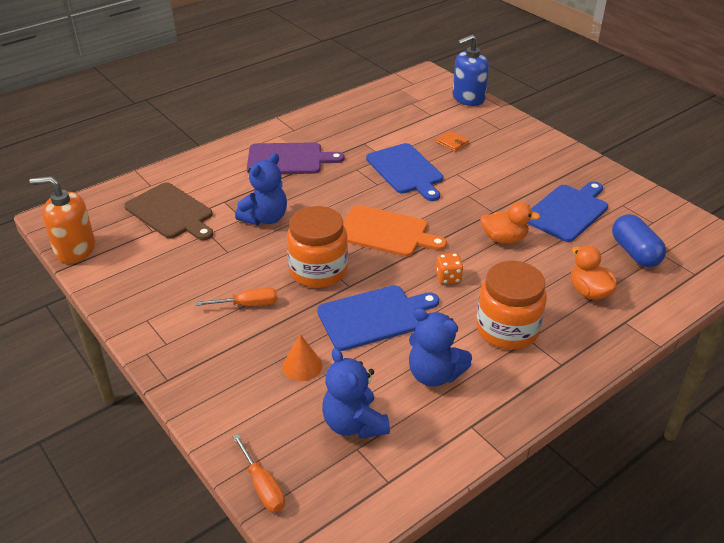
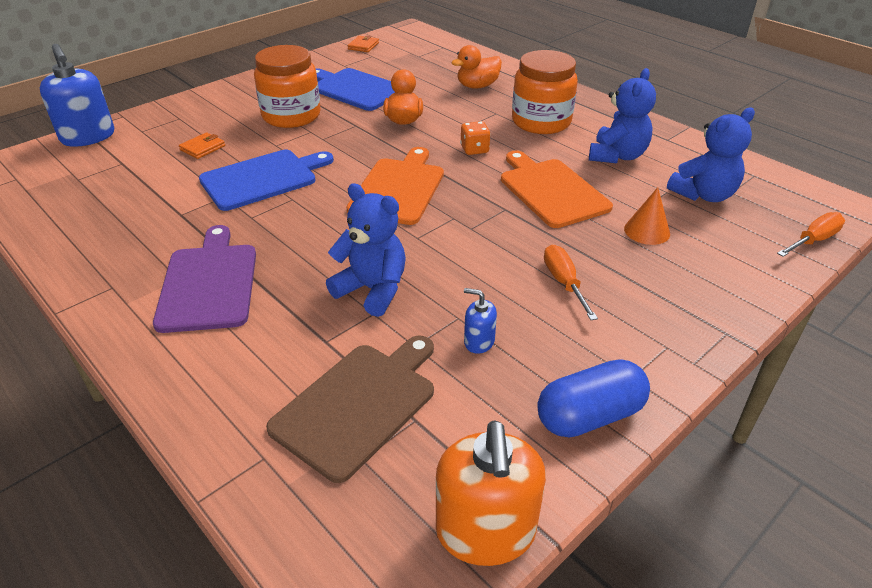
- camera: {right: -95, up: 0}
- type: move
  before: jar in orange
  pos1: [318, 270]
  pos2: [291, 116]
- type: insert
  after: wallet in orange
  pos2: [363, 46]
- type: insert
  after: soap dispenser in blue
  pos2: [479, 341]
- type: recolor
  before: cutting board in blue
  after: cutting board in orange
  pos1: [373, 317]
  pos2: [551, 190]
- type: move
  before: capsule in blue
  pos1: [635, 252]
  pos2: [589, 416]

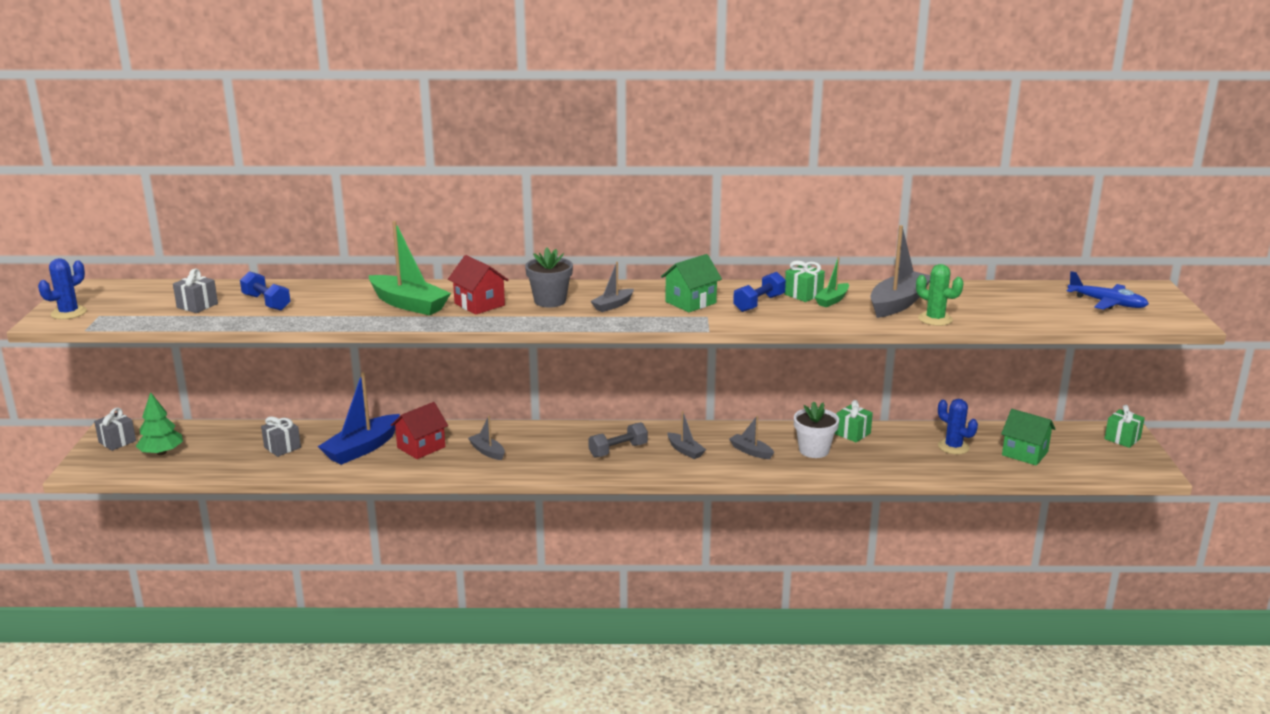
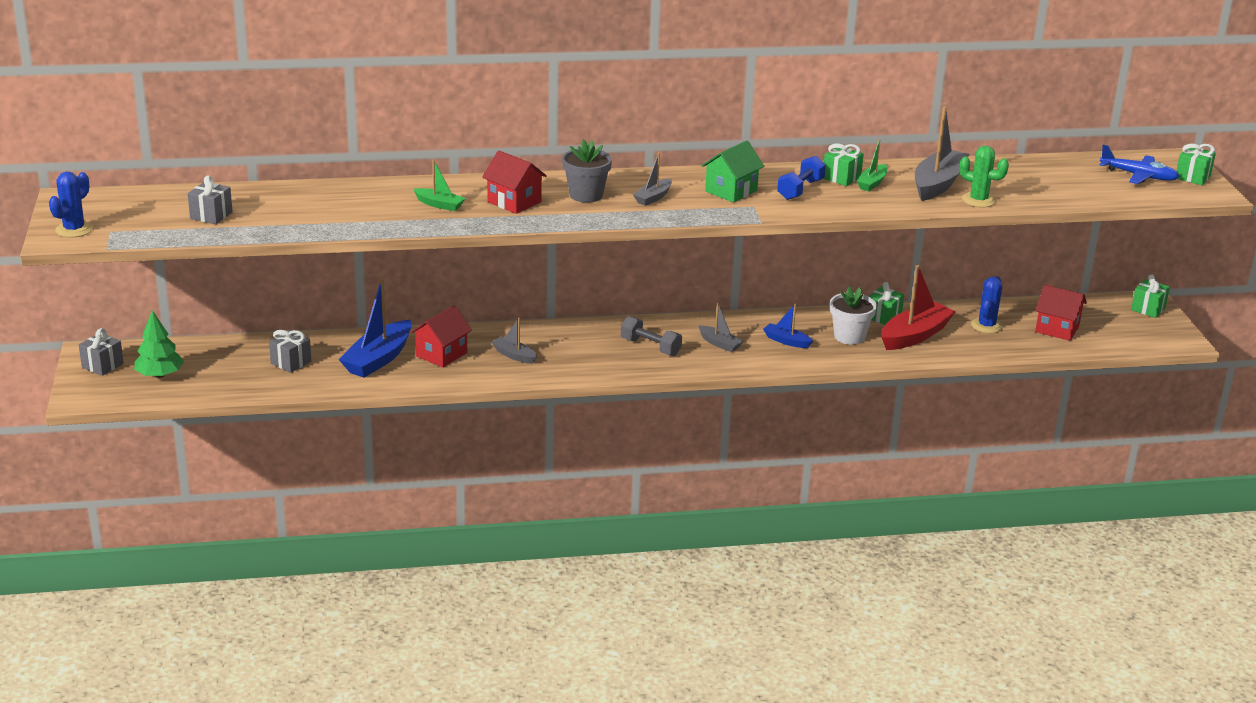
- camera: {right: -10, up: 5}
- type: resize
  before: boat in green
  pos1: [409, 304]
  pos2: [439, 205]
  scale: 0.53
- type: rotate
  before: dumbbell in grey
  pos1: [618, 450]
  pos2: [650, 347]
  turn: 75
- type: recolor
  before: boat in grey
  after: boat in blue
  pos1: [751, 451]
  pos2: [786, 341]
- type: insert
  after: boat in red
  pos2: [914, 336]
- type: rotate
  before: cactus in blue
  pos1: [953, 447]
  pos2: [986, 326]
  turn: 75
- type: recolor
  before: house in green
  after: house in red
  pos1: [1024, 453]
  pos2: [1057, 329]
- type: insert
  after: gift in green
  pos2: [1192, 177]
- type: delete
  before: dumbbell in blue
  pos1: [266, 302]

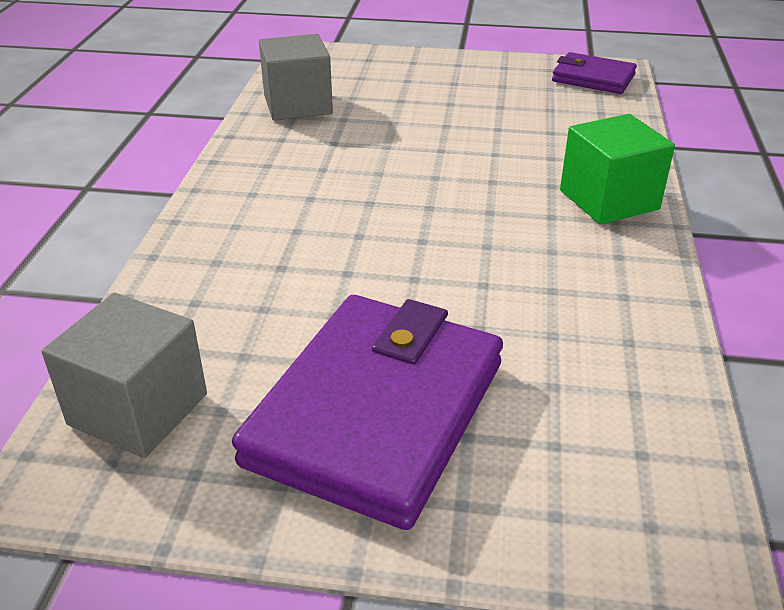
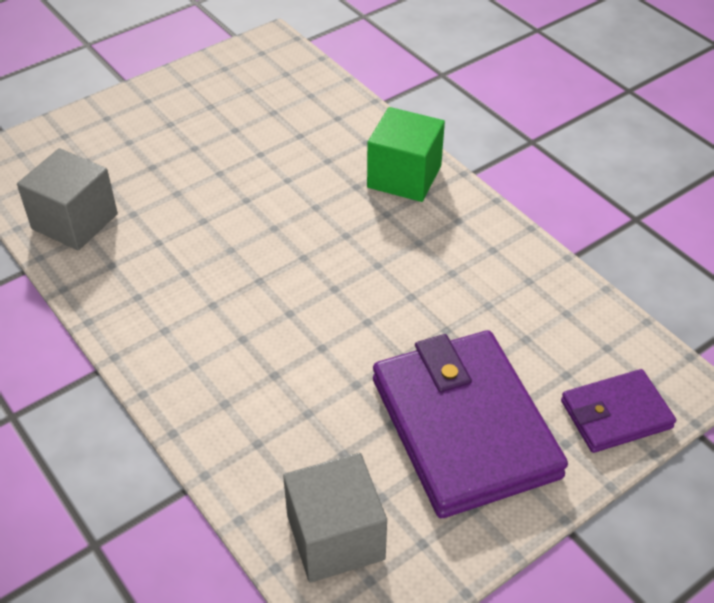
- camera: {right: -45, up: 10}
- type: move
  before: wallet in purple
  pos1: [593, 78]
  pos2: [616, 414]

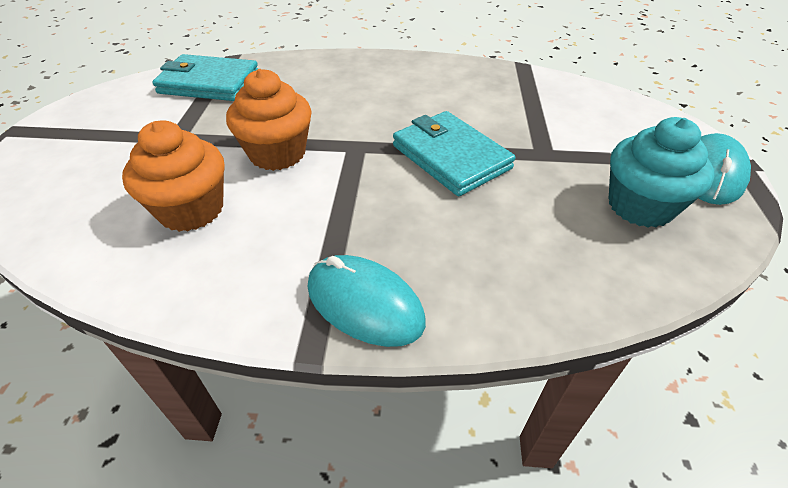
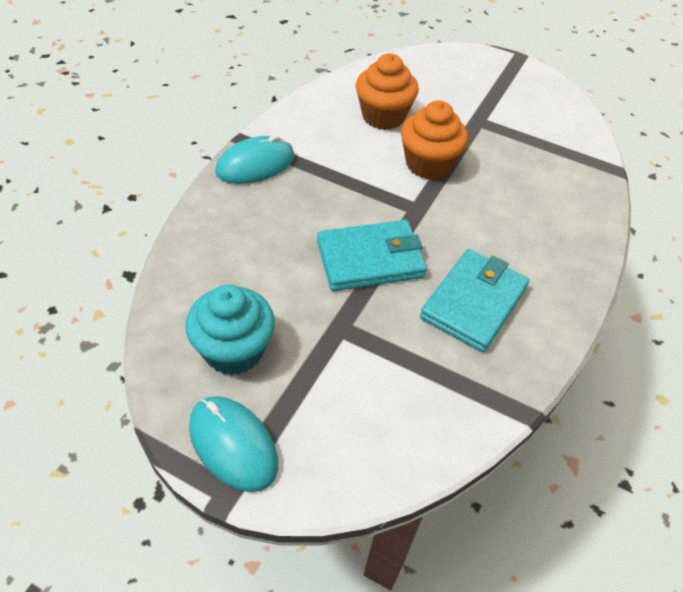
- camera: {right: 110, up: 5}
- type: move
  before: wallet in turquoise
  pos1: [209, 83]
  pos2: [474, 303]

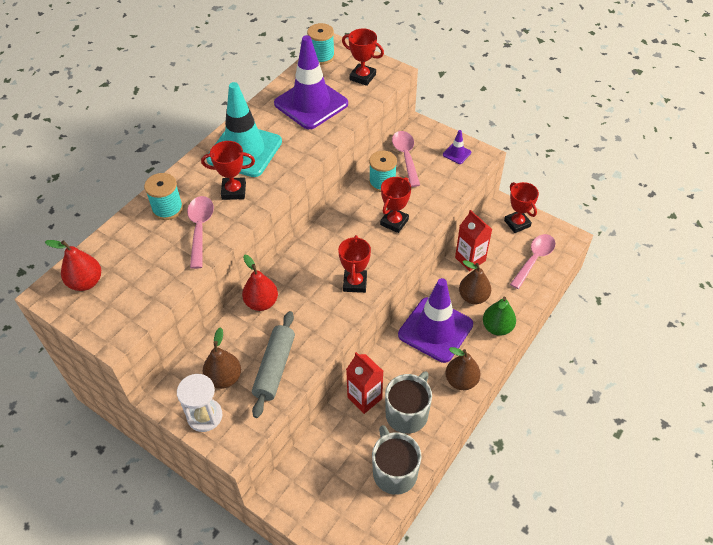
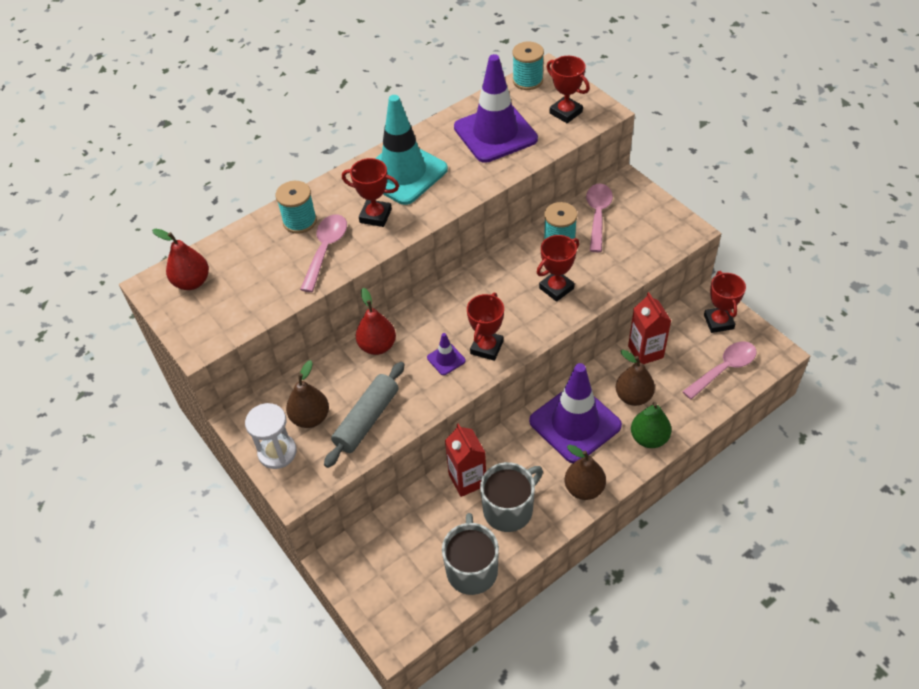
- camera: {right: 20, up: 0}
- type: move
  before: traffic cone in purple
  pos1: [457, 153]
  pos2: [446, 359]

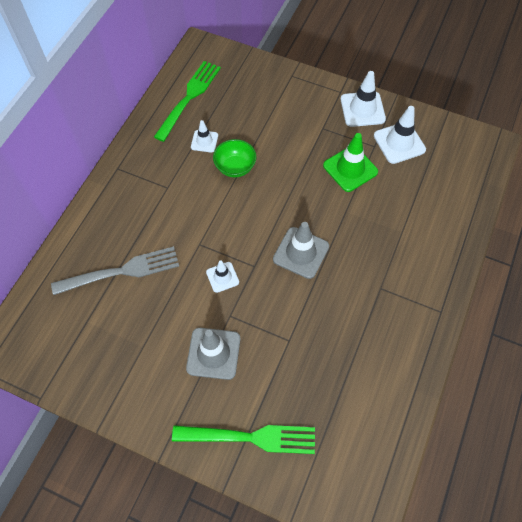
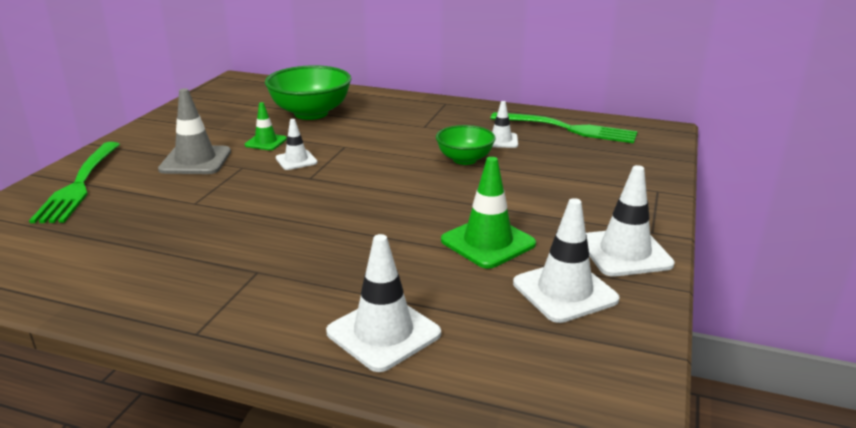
- camera: {right: 85, up: -35}
- type: insert
  after: traffic cone in green
  pos2: [266, 142]
- type: replace
  before: fork in grey
  after: bowl in green
  pos1: [120, 272]
  pos2: [311, 113]
- type: insert
  after: traffic cone in white
  pos2: [383, 333]
- type: delete
  before: traffic cone in grey
  pos1: [301, 253]

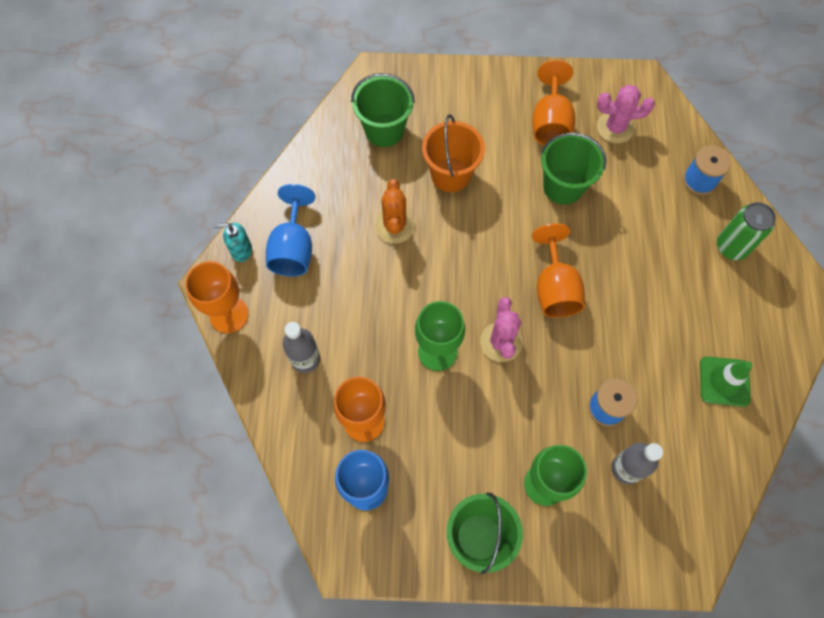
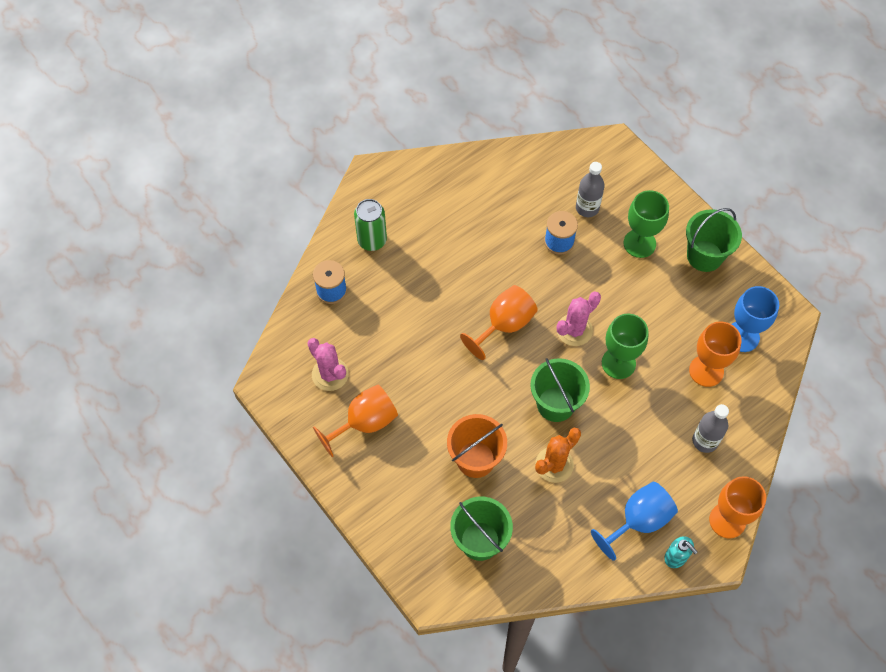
- camera: {right: -130, up: -5}
- type: move
  before: bucket in green
  pos1: [563, 187]
  pos2: [555, 404]
- type: delete
  before: traffic cone in green
  pos1: [724, 381]

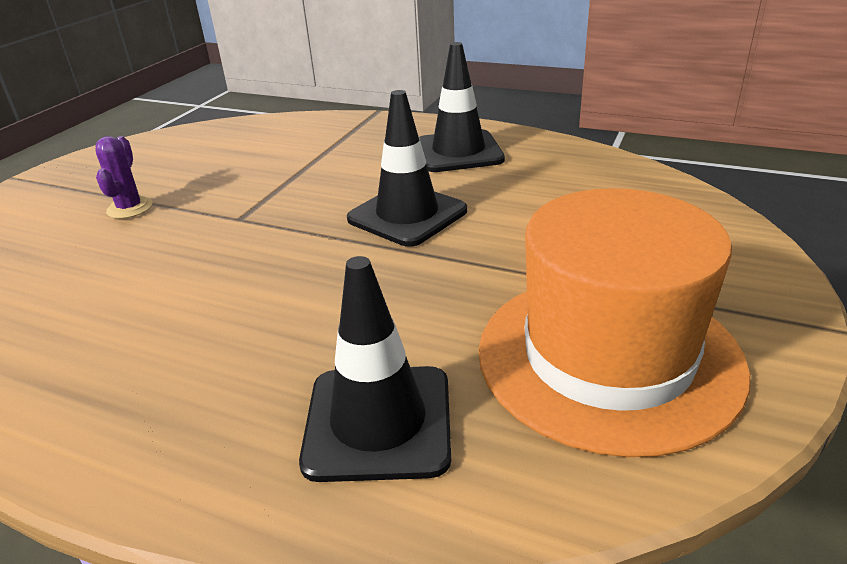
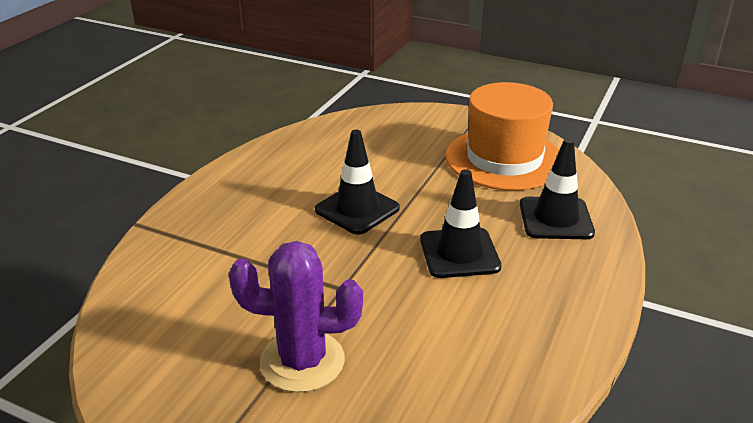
- camera: {right: -90, up: 0}
- type: resize
  before: cactus in purple
  pos1: [130, 208]
  pos2: [302, 361]
  scale: 1.97
- type: move
  before: traffic cone in black
  pos1: [458, 152]
  pos2: [459, 253]

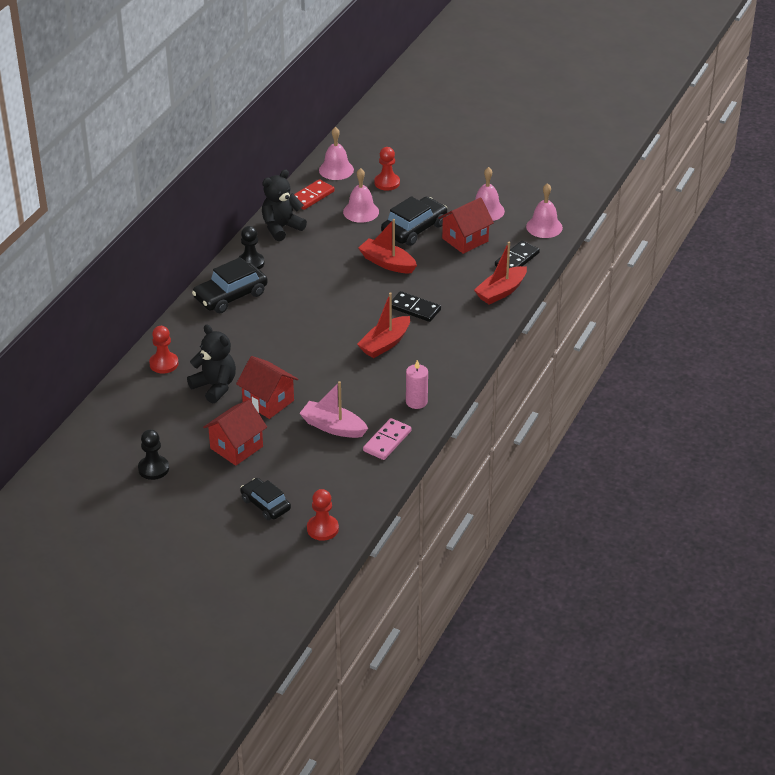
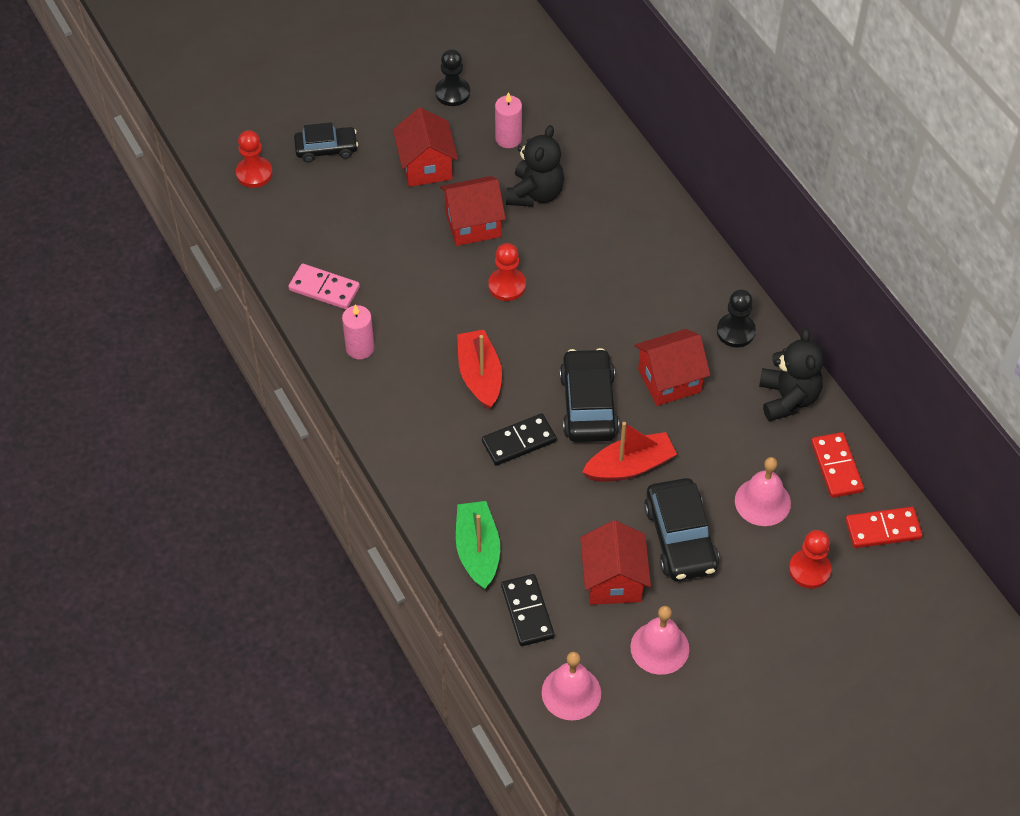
- camera: {right: 125, up: 15}
- type: rotate
  before: domino in pink
  pos1: [387, 441]
  pos2: [324, 288]
  turn: -45
- type: recolor
  before: boat in red
  after: boat in green
  pos1: [501, 292]
  pos2: [477, 550]
- type: move
  before: pawn in red
  pos1: [164, 364]
  pos2: [507, 285]
- type: insert
  after: candle in pink
  pos2: [508, 138]
- type: rotate
  before: teddy bear in black
  pos1: [215, 387]
  pos2: [535, 193]
  turn: -60
- type: move
  before: car in black
  pos1: [230, 296]
  pos2: [588, 404]
- type: insert
  after: house in red
  pos2: [669, 380]
- type: replace
  before: bell in pink
  after: domino in red
  pos1: [336, 170]
  pos2: [883, 529]
- type: delete
  before: boat in pink
  pos1: [333, 427]

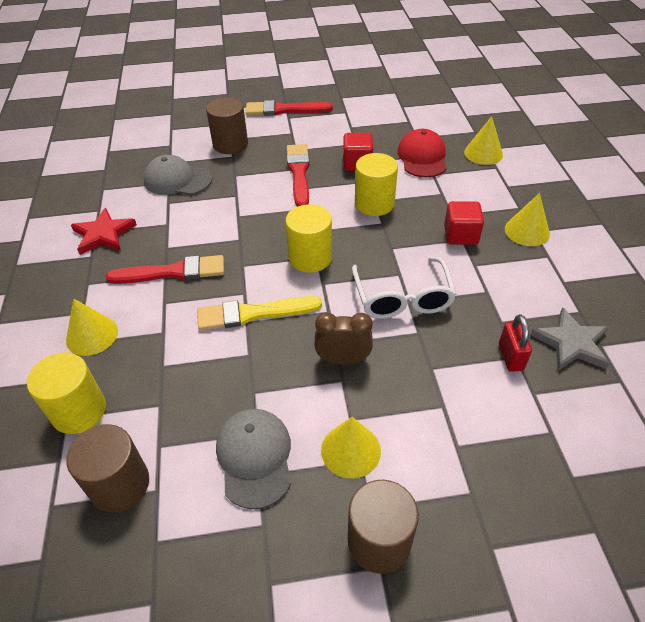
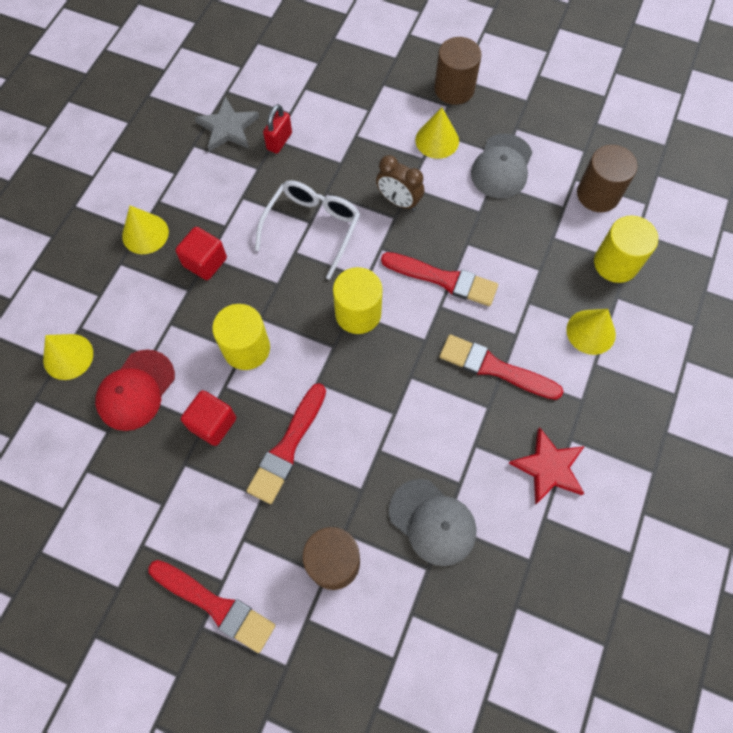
- camera: {right: -150, up: 20}
- type: recolor
  before: brush in yellow
  after: brush in red
  pos1: [253, 313]
  pos2: [443, 279]

